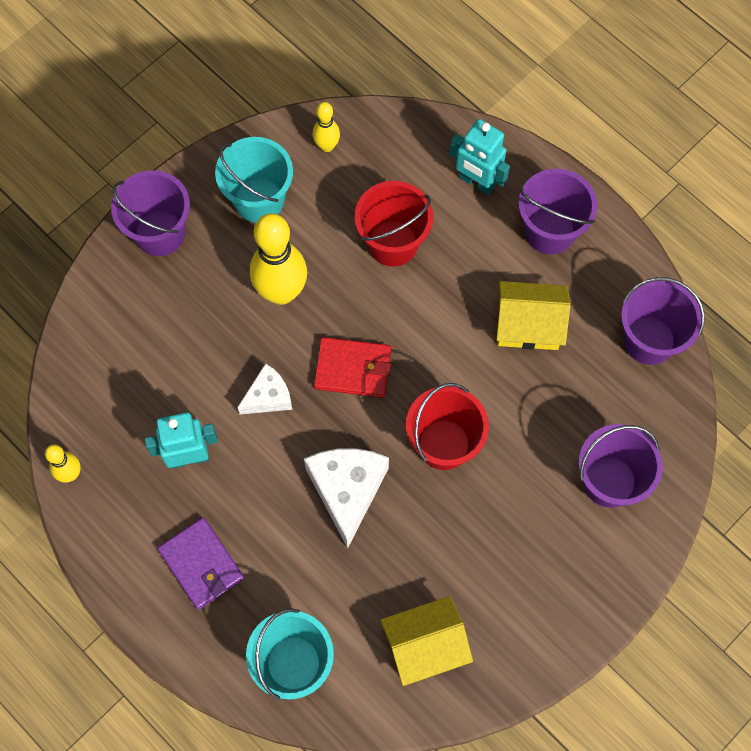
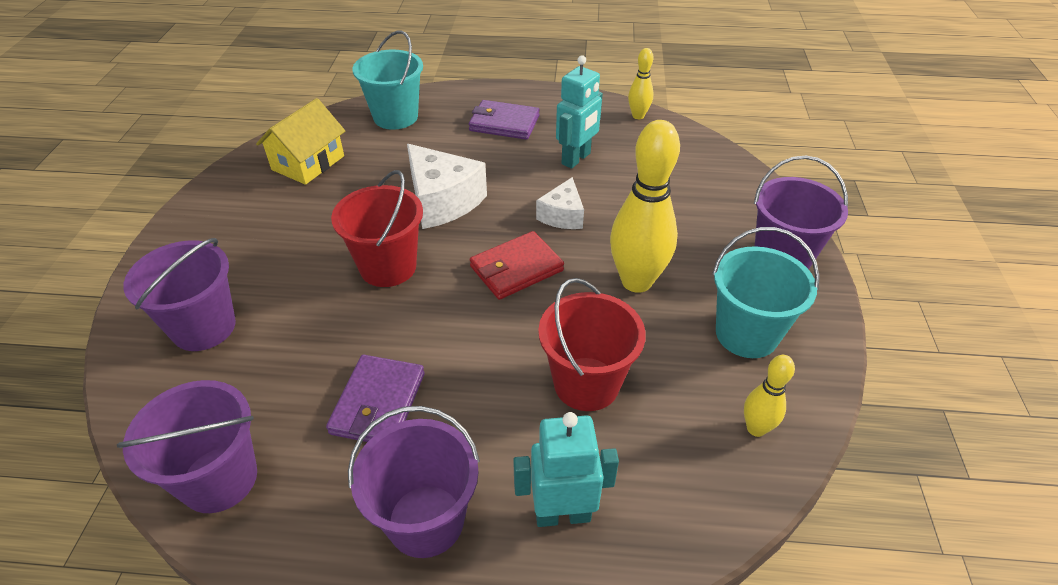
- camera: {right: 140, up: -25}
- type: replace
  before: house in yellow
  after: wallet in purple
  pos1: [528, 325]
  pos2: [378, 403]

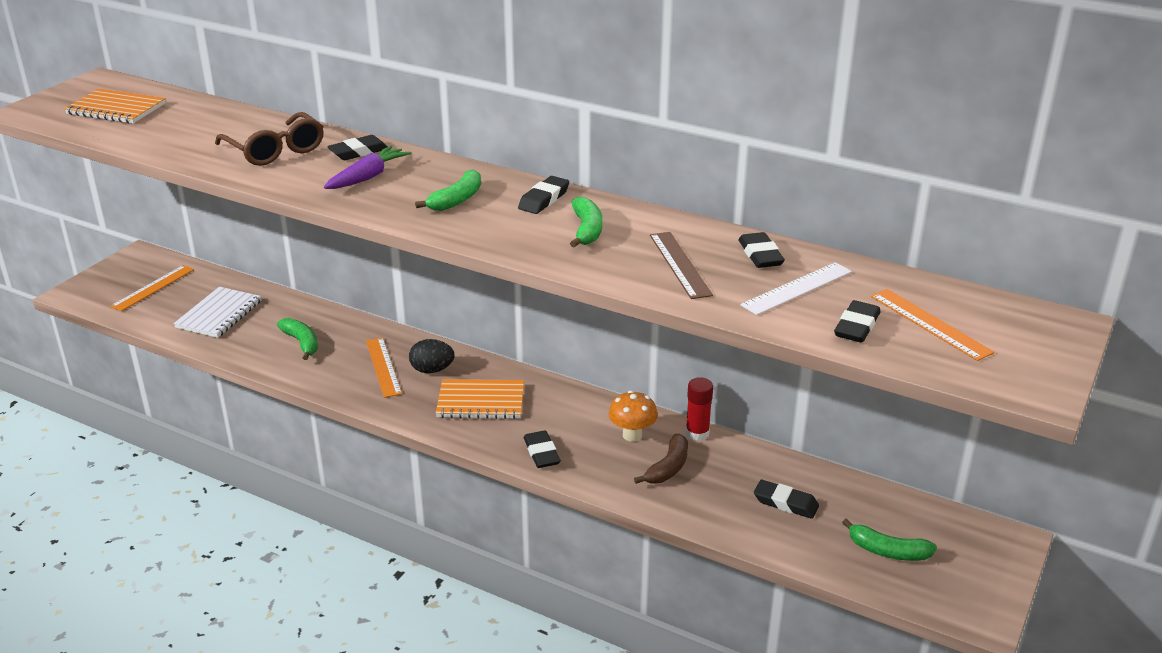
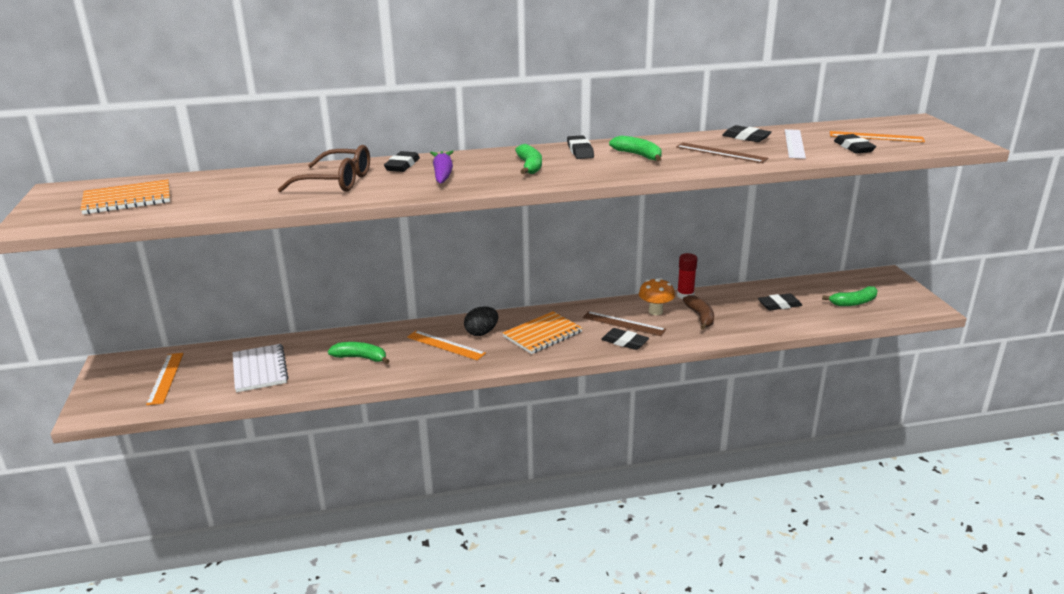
- camera: {right: -40, up: -5}
- type: insert
  after: ruler in brown
  pos2: [623, 324]

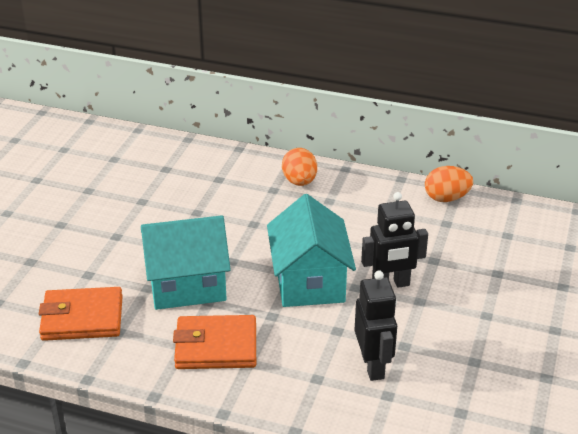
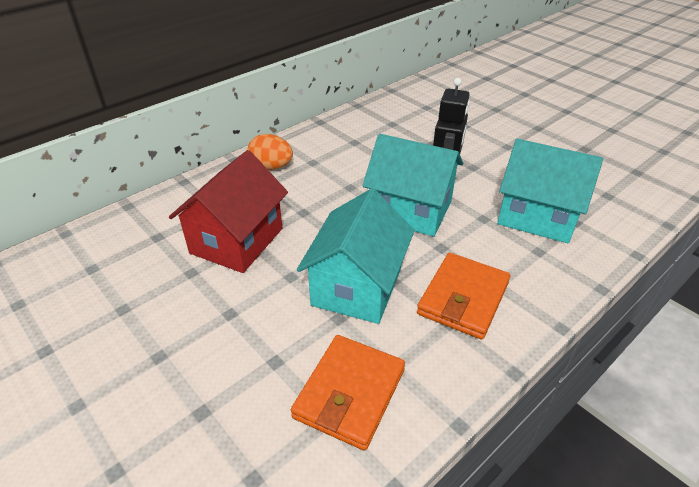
- camera: {right: -60, up: 5}
- type: insert
  after: house in red
  pos2: [237, 241]
- type: replace
  before: robot in black
  after: house in turquoise
  pos1: [373, 366]
  pos2: [537, 216]
- type: delete
  before: egg in orange
  pos1: [446, 198]

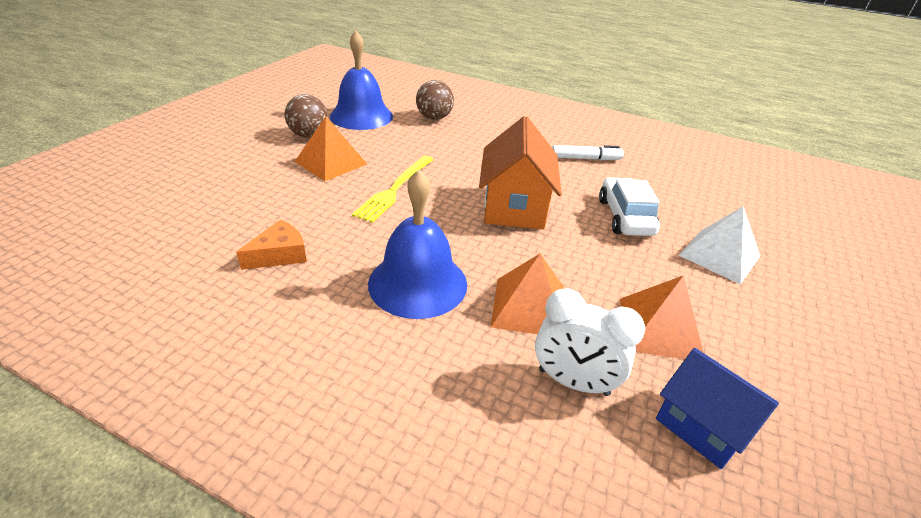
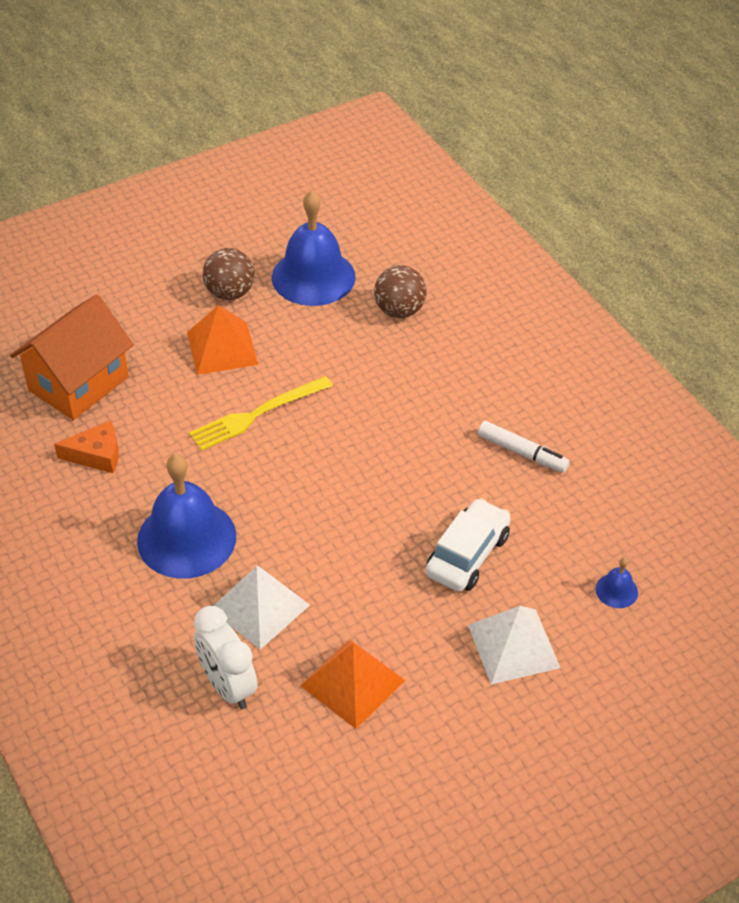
- camera: {right: 35, up: 10}
- type: move
  before: house in orange
  pos1: [514, 207]
  pos2: [78, 384]
- type: recolor
  before: pyramid in orange
  after: pyramid in white
  pos1: [529, 307]
  pos2: [259, 607]
- type: insert
  after: bell in blue
  pos2: [616, 590]
- type: delete
  before: house in blue
  pos1: [701, 426]

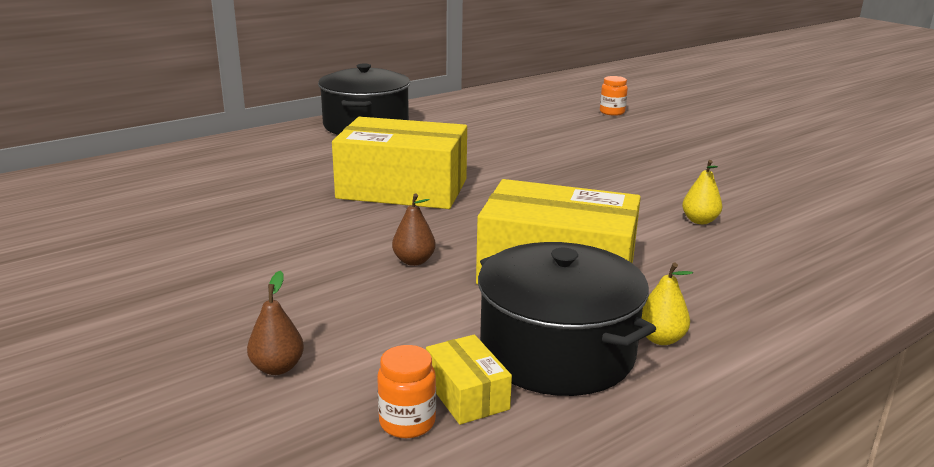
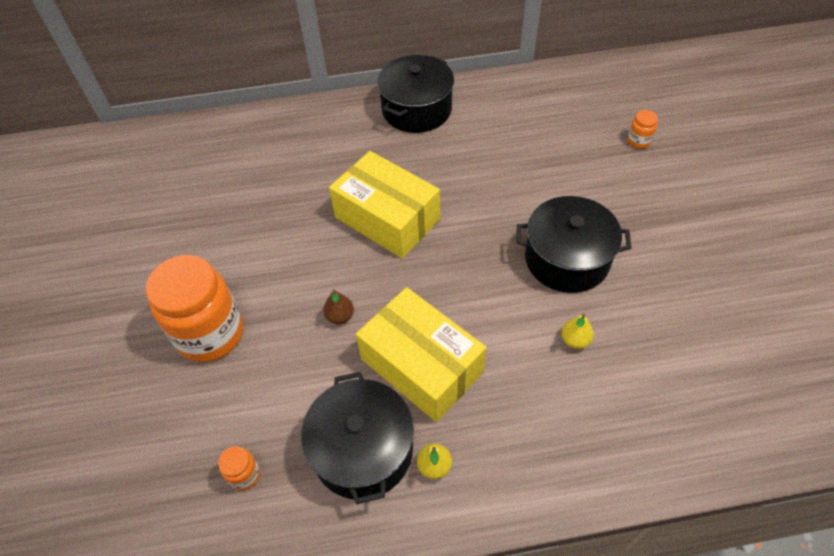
- camera: {right: 30, up: 30}
- type: insert
  after: jar in orange
  pos2: [210, 334]
- type: insert
  after: pot in black
  pos2: [567, 259]
- type: delete
  before: pear in brown
  pos1: [277, 367]
- type: delete
  before: box in yellow
  pos1: [467, 394]

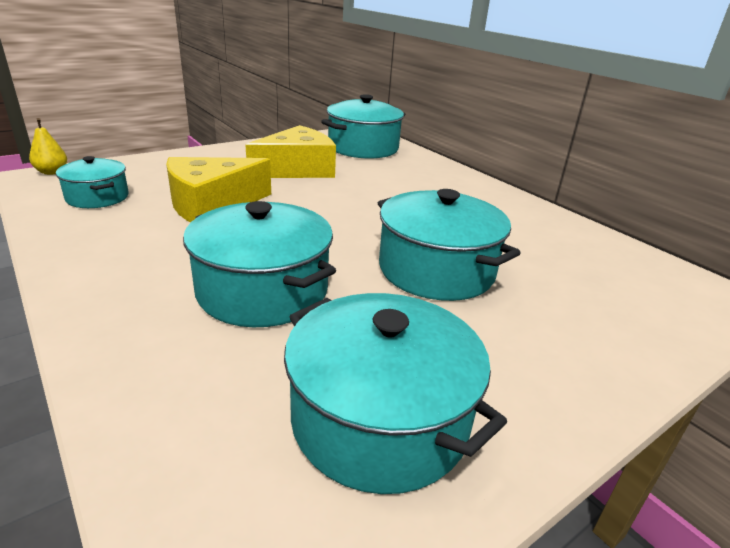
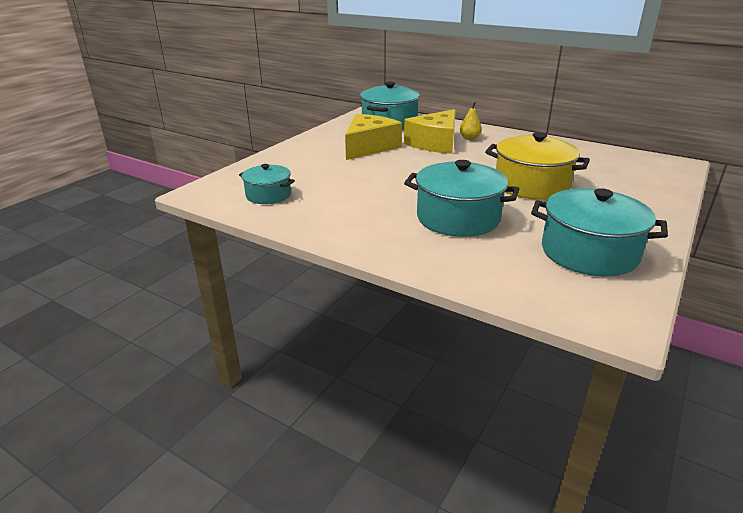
- camera: {right: -20, up: 0}
- type: move
  before: cheese in yellow
  pos1: [212, 204]
  pos2: [435, 143]
- type: move
  before: pear in yellow
  pos1: [52, 172]
  pos2: [469, 138]
- type: recolor
  before: pot in turquoise
  after: pot in yellow
  pos1: [436, 270]
  pos2: [531, 185]

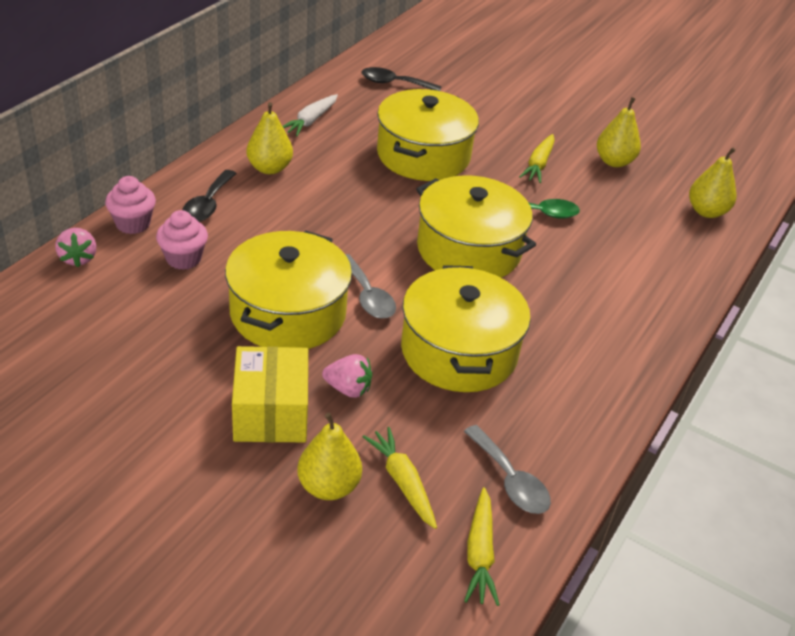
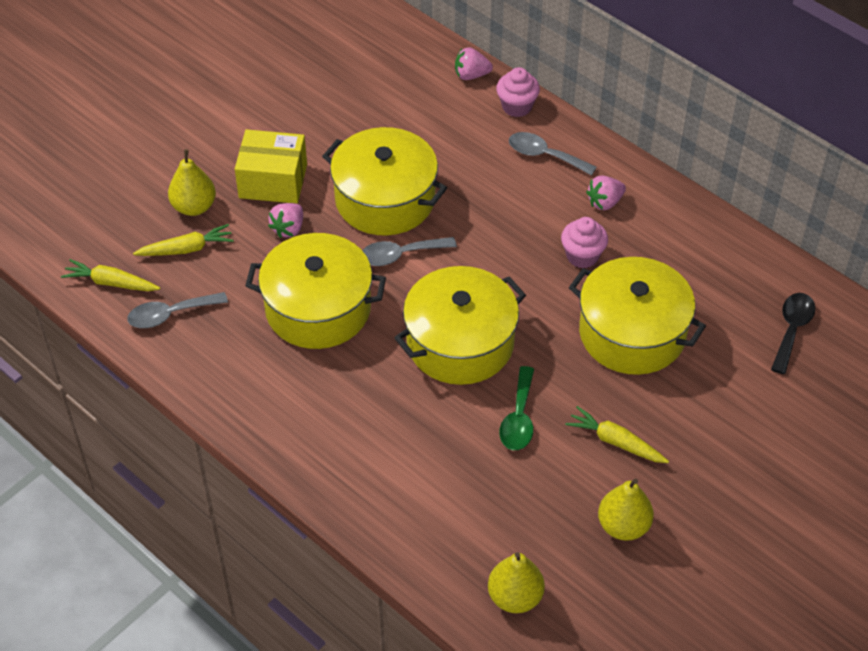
- camera: {right: 105, up: 10}
- type: recolor
  before: spoon in black
  after: spoon in grey
  pos1: [208, 204]
  pos2: [544, 155]
- type: move
  before: cupcake in pink
  pos1: [183, 259]
  pos2: [582, 256]
- type: replace
  before: pear in yellow
  after: strawberry in pink
  pos1: [269, 168]
  pos2: [605, 202]
- type: delete
  before: carrot in white
  pos1: [311, 121]

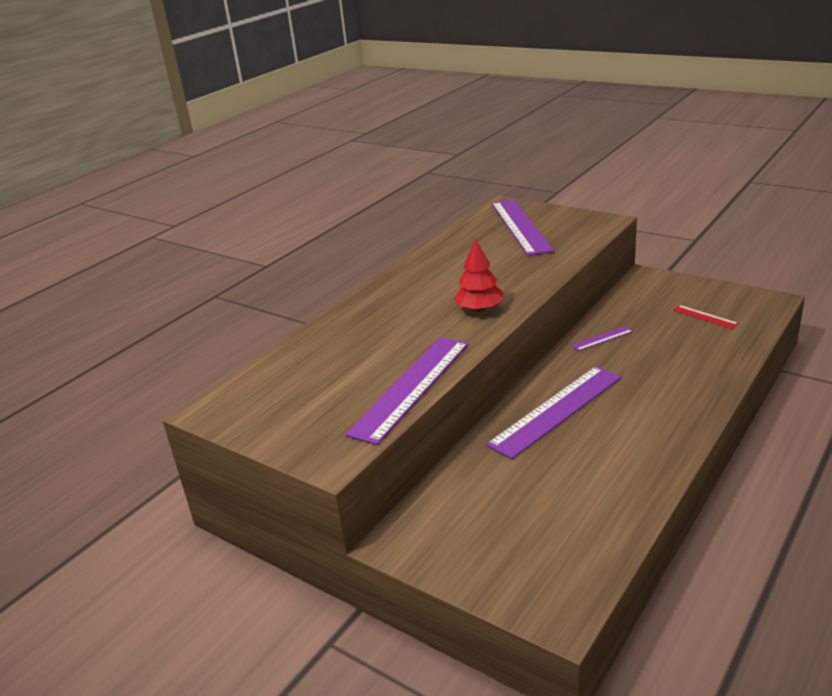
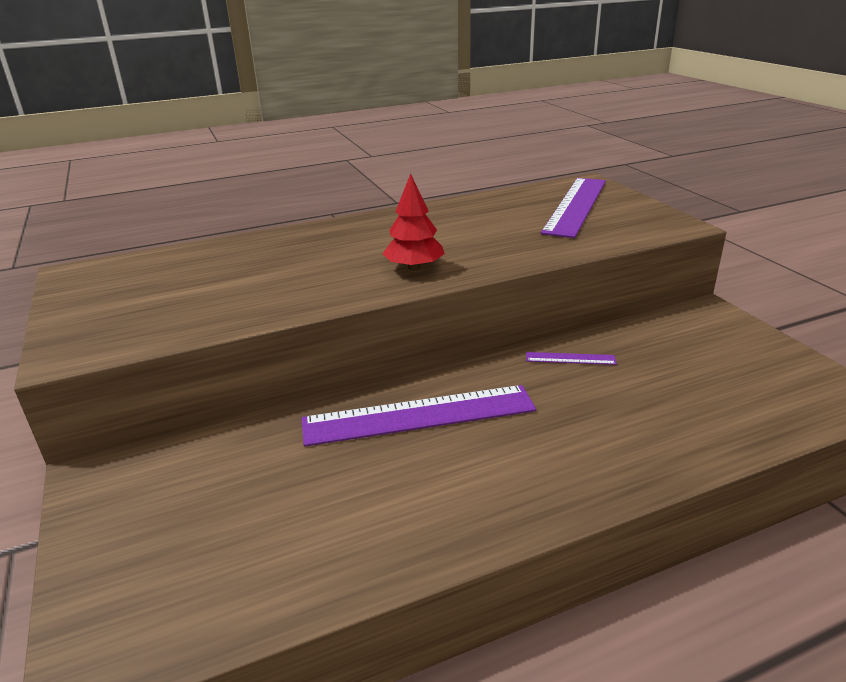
- camera: {right: 30, up: 0}
- type: delete
  before: ruler in purple
  pos1: [411, 387]
- type: delete
  before: ruler in red
  pos1: [705, 317]

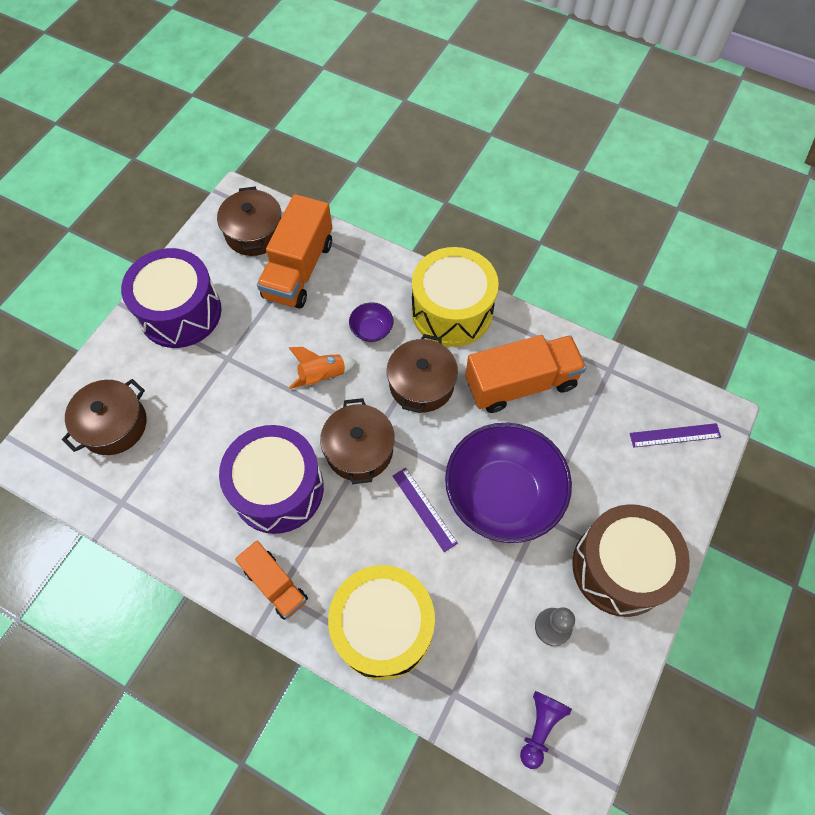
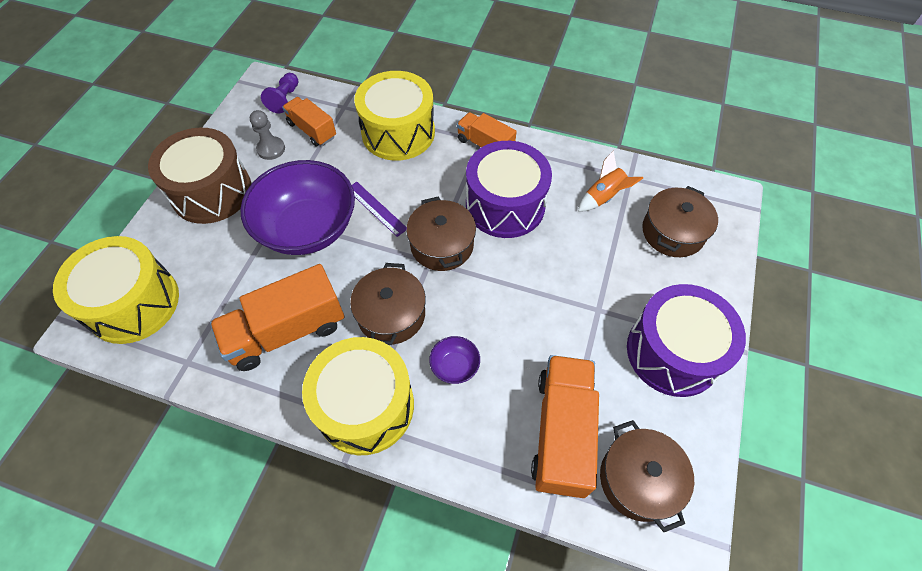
- camera: {right: 170, up: -5}
- type: replace
  before: ruler in purple
  after: drum in yellow
  pos1: [675, 435]
  pos2: [133, 303]
- type: insert
  after: truck in orange
  pos2: [312, 130]
- type: move
  before: rocket in orange
  pos1: [322, 376]
  pos2: [603, 197]

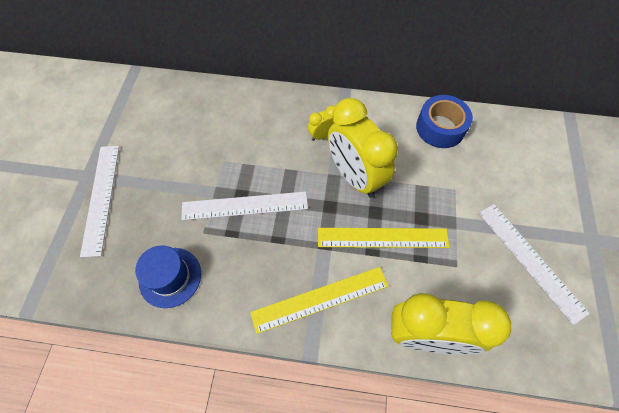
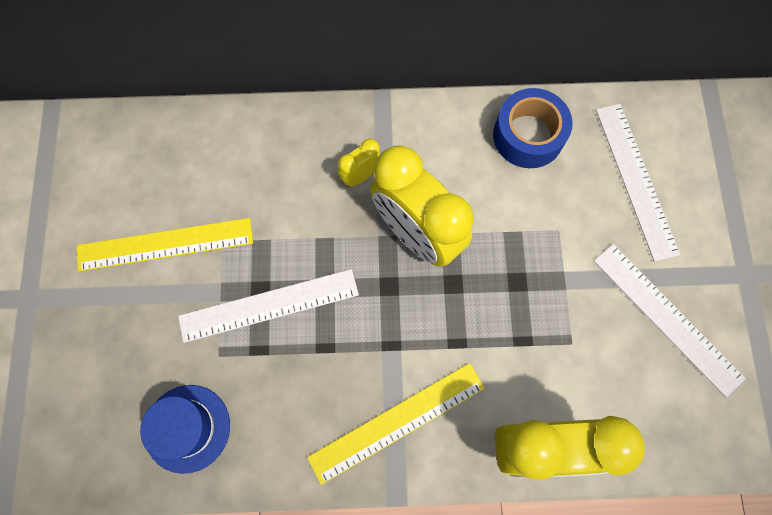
- camera: {right: -10, up: 10}
- type: move
  before: ruler in yellow
  pos1: [382, 238]
  pos2: [165, 244]
- type: move
  before: ruler in white
  pos1: [101, 198]
  pos2: [636, 180]

